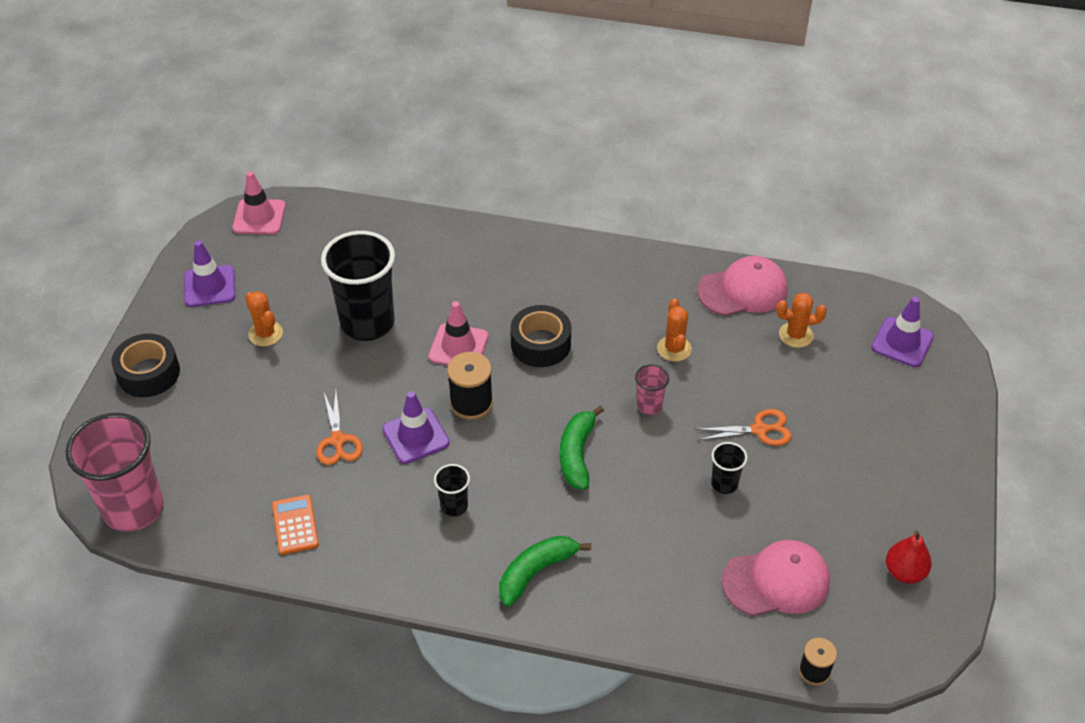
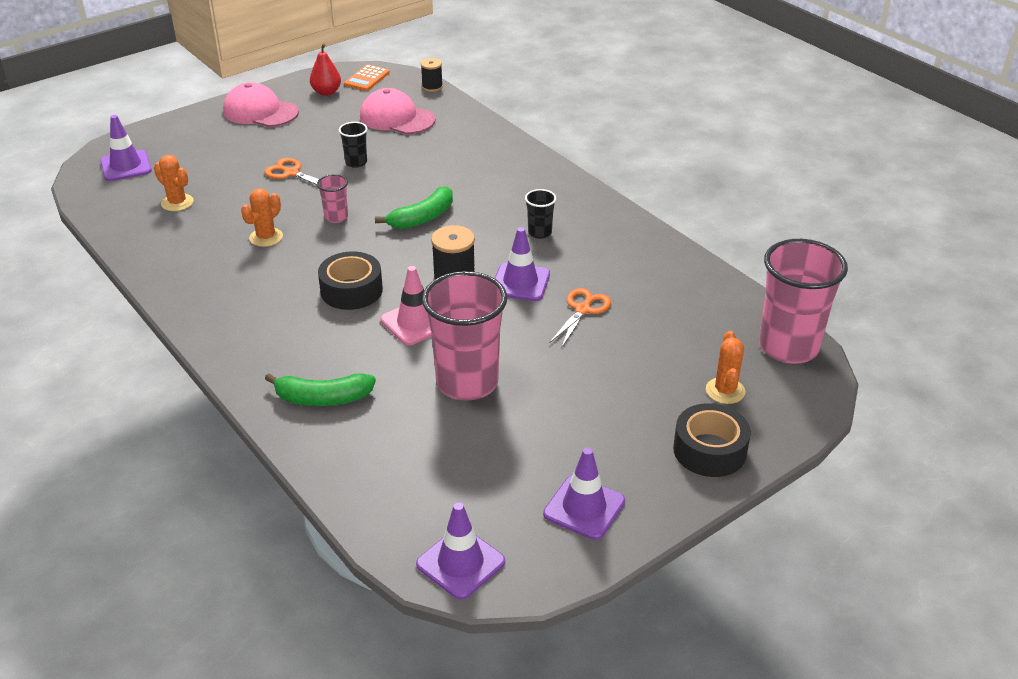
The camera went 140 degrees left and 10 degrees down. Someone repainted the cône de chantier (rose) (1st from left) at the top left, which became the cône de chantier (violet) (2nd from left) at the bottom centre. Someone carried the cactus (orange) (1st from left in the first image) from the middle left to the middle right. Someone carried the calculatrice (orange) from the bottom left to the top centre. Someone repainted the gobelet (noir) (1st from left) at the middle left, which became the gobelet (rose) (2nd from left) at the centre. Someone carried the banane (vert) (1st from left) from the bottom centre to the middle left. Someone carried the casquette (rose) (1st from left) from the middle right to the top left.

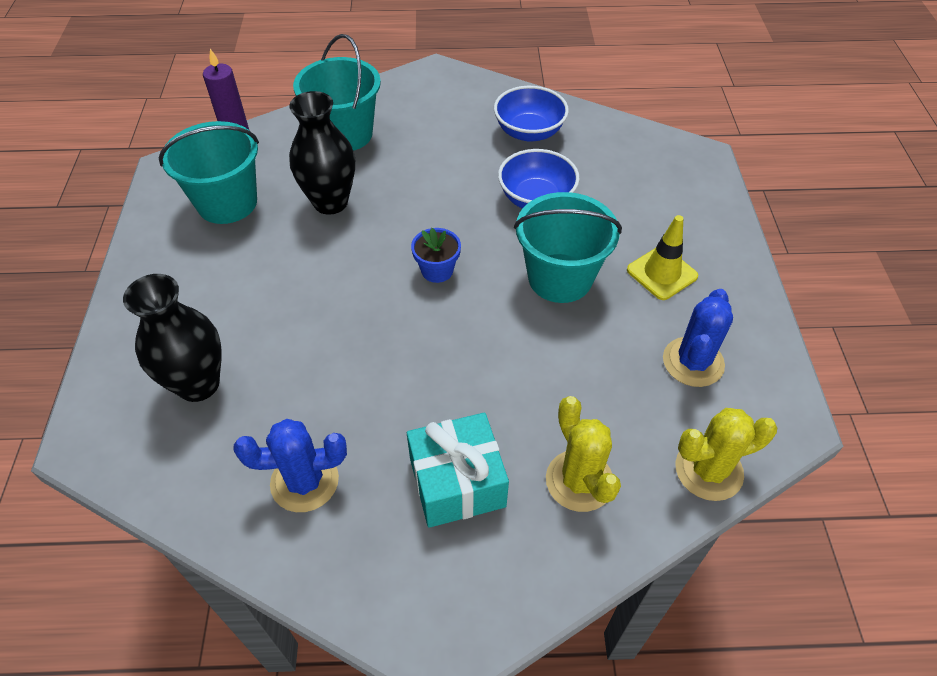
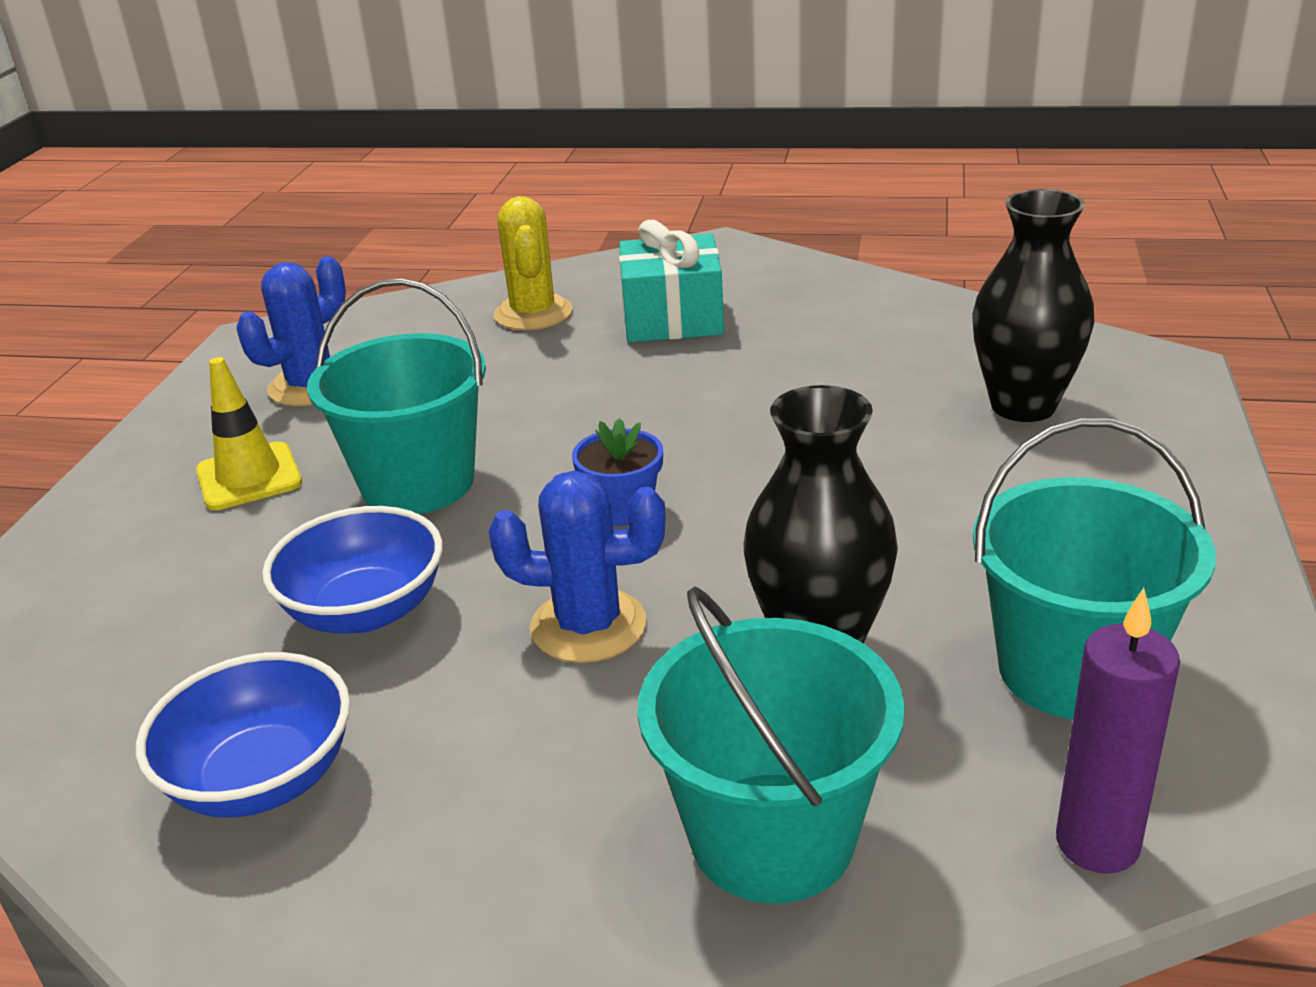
The camera went 165 degrees left and 20 degrees down. Someone carried the cactus (bleu) (1st from left in the first image) from the bottom left to the centre. Someone took away the cactus (jaune) (2nd from left) at the bottom right.

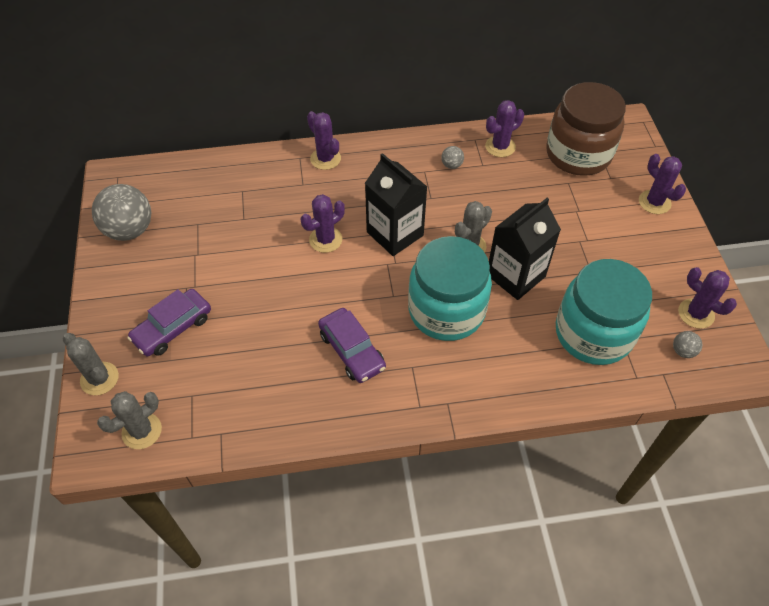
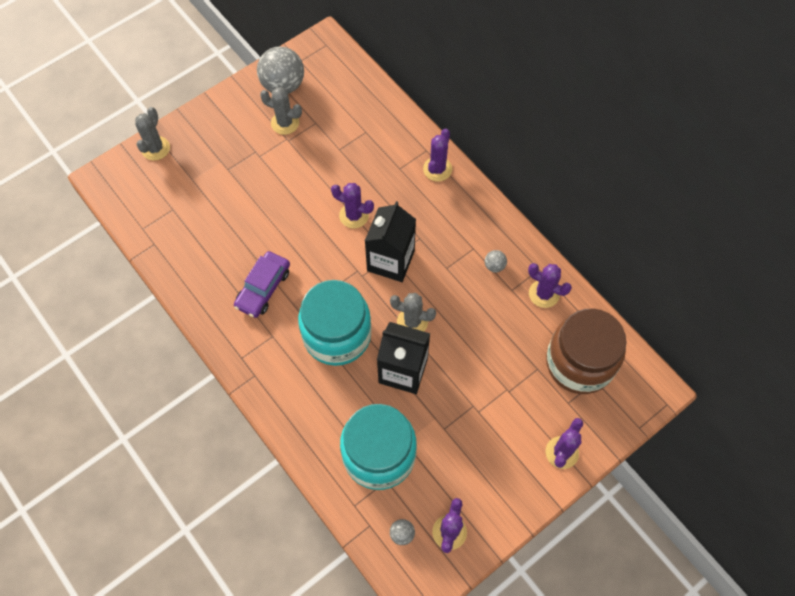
The camera went 60 degrees right and 10 degrees up. Someone carried the cactus (gris) (2nd from left) from the bottom left to the top centre. Someone took away the voiture (violet) (1st from left) at the middle left.

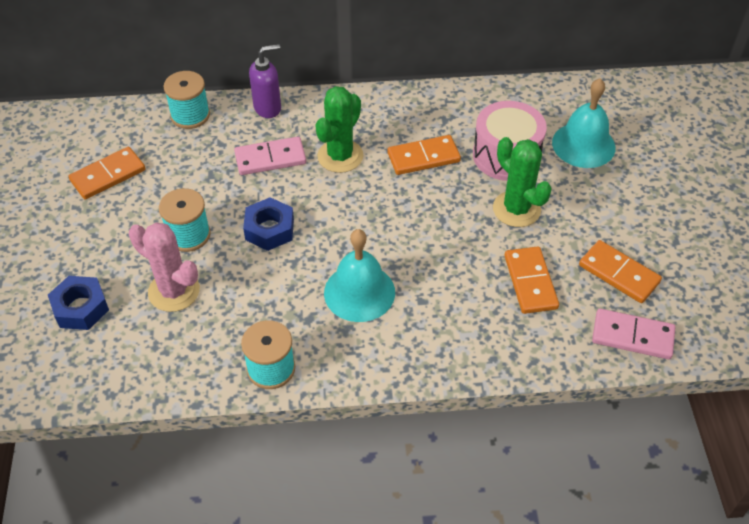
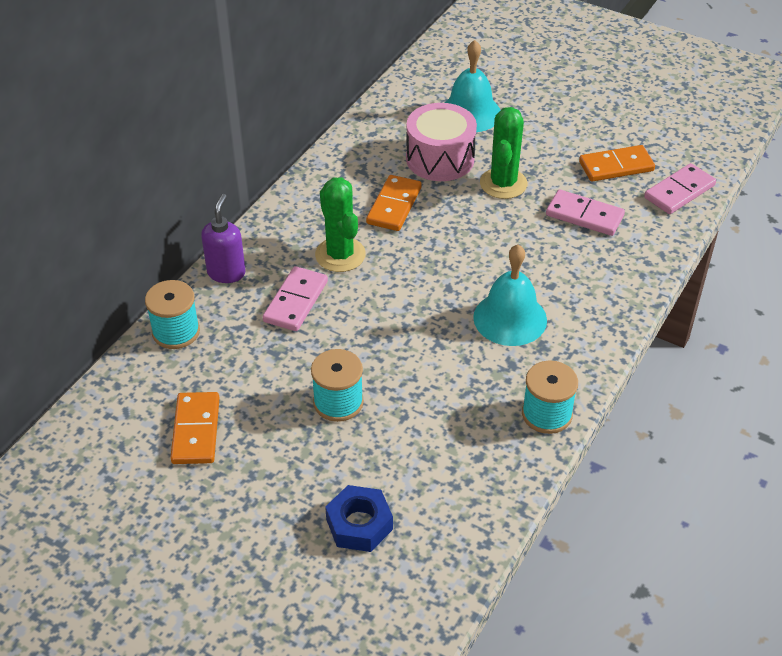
The camera went 55 degrees left and 5 degrees down. Someone took away the cactus (rose) at the middle left. Someone took away the écrou (bleu) (2nd from left) at the centre. Someone rotated the cactus (vert) (2nd from left) at the middle right by 75 degrees counterclockwise. Someone repainted the domino (orange) (3rd from left) at the middle right, which became the domino (rose) (2nd from left) at the top right.

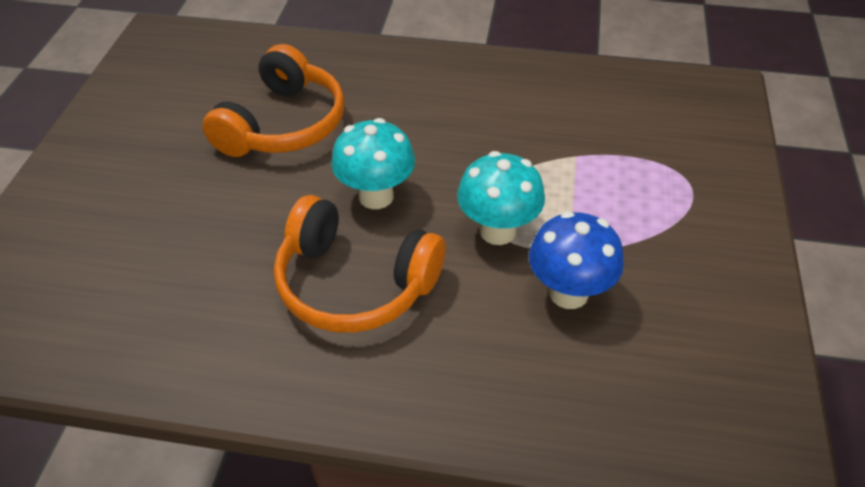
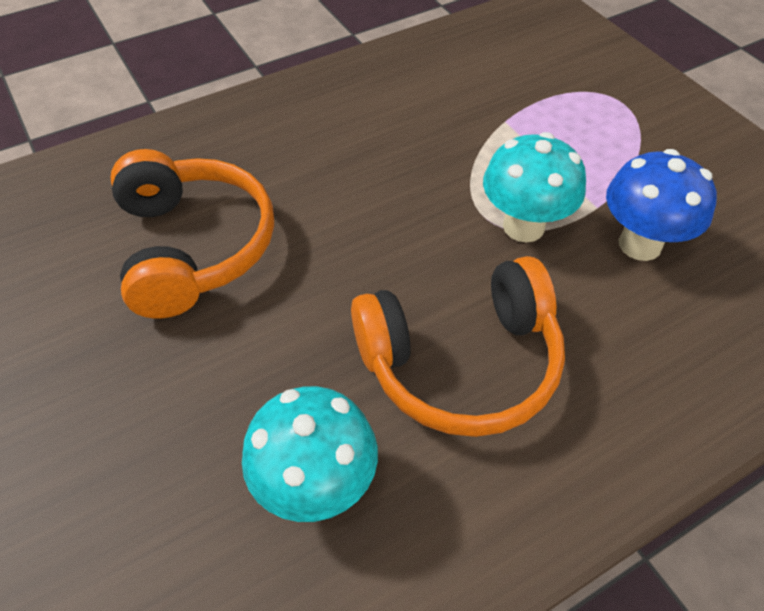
The camera went 40 degrees left and 5 degrees up. Someone carried the champignon (turquoise) (1st from left) from the centre to the bottom centre.

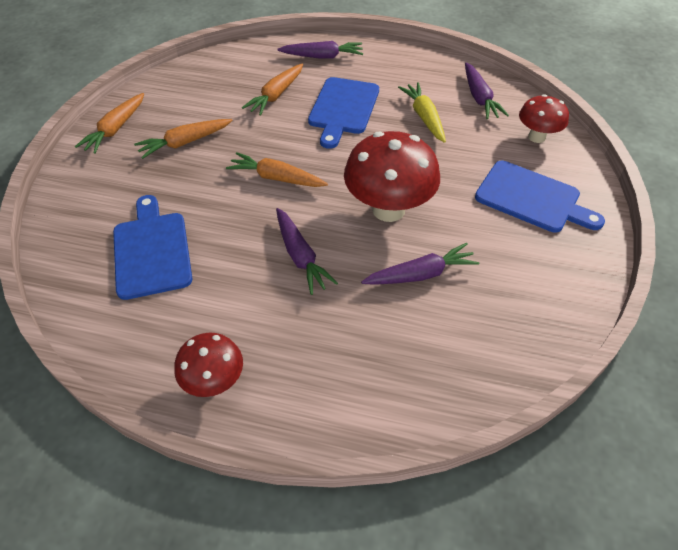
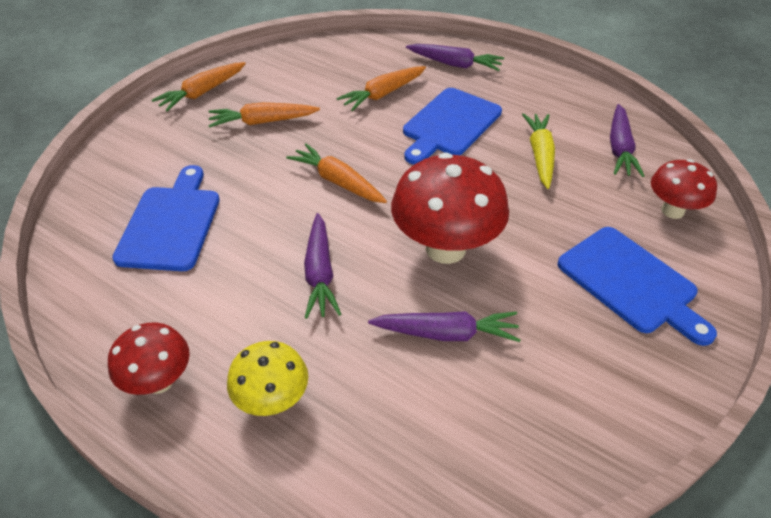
The camera went 20 degrees right and 5 degrees down. Someone put down the champignon (jaune) at the bottom centre.

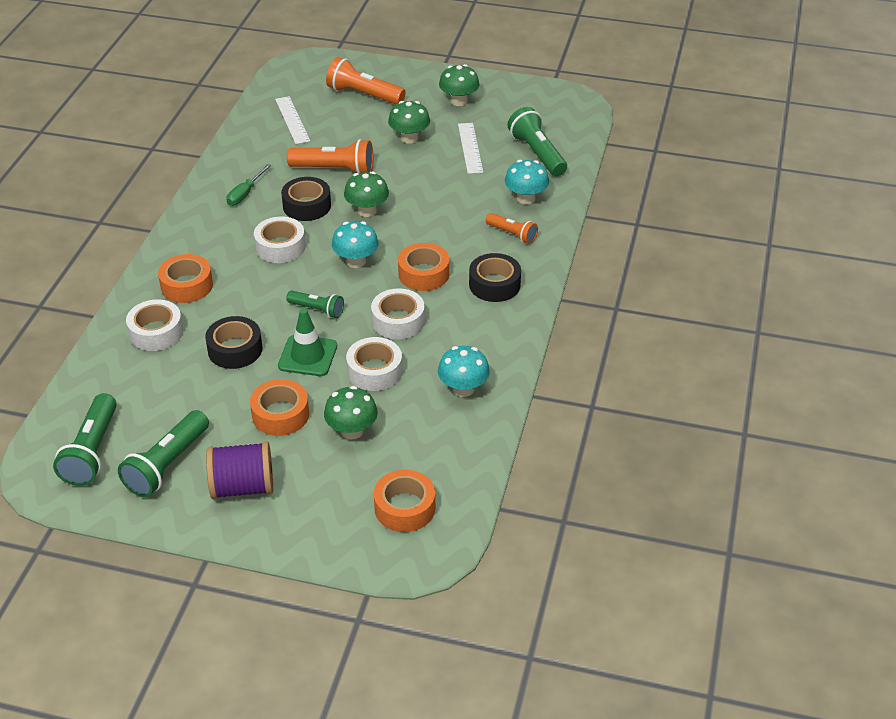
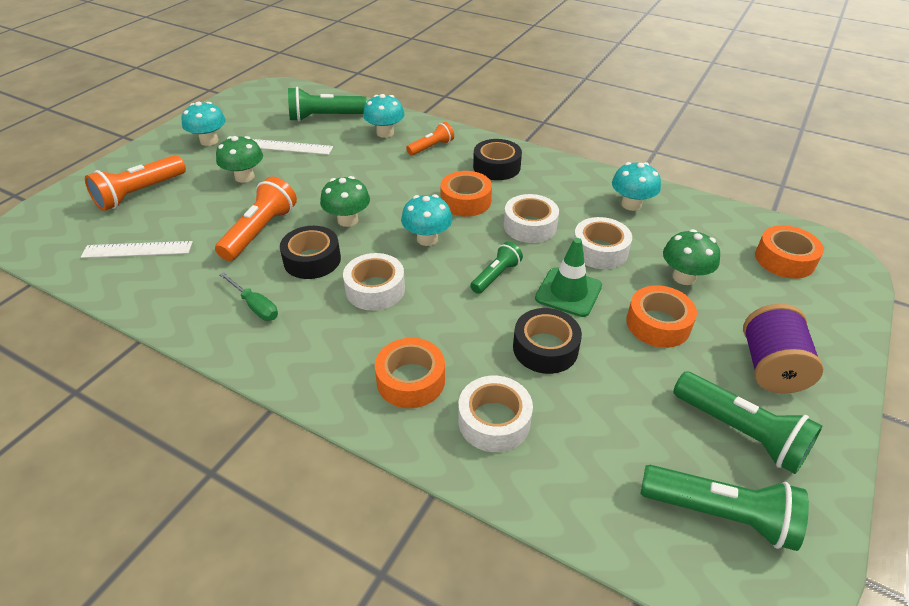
The camera went 75 degrees left and 0 degrees up. Someone repainted the champignon (vert) (4th from left) at the top centre, which became the champignon (turquoise) (1st from left) at the top left.

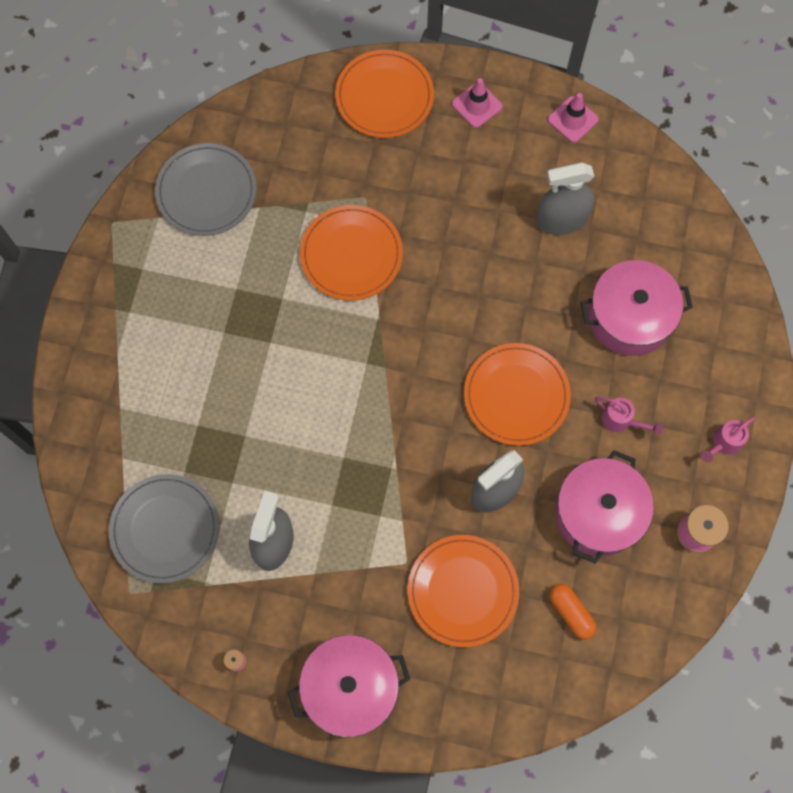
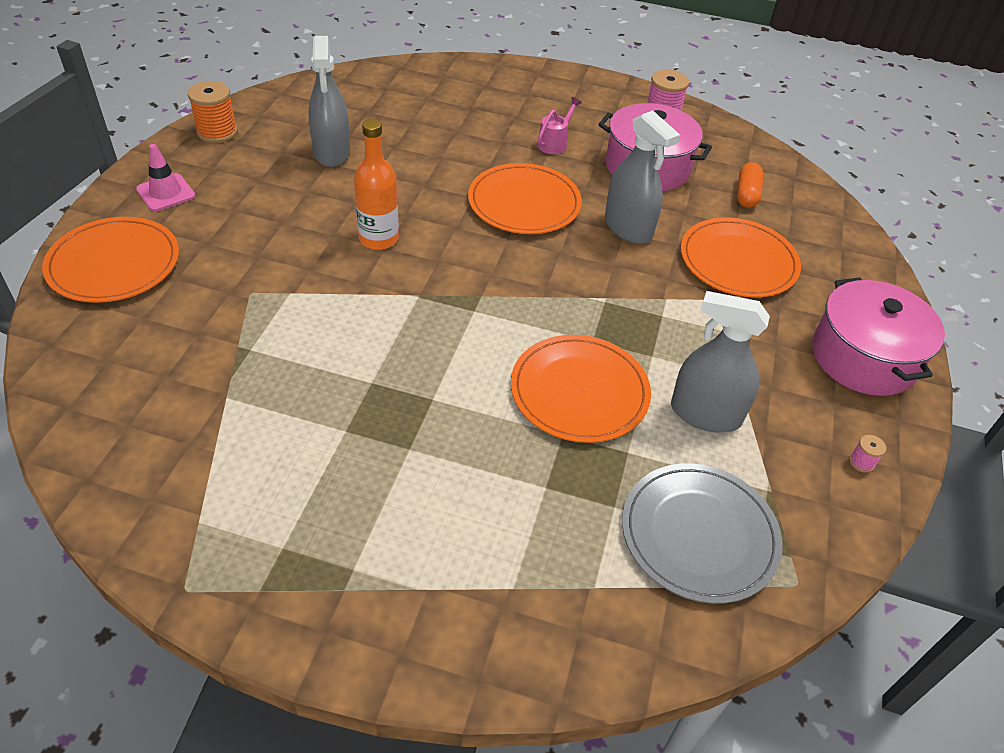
The camera went 90 degrees left and 25 degrees down. Someone took away the assiette (gris) (2nd from left) at the top left. Someone carried the assiette (orange) (1st from left in the first image) from the top centre to the centre. Someone swapped the cône de chantier (rose) (2nd from left) at the top right for the bobine (orange) at the top left. Someone rotated the gélule (orange) at the bottom right by 45 degrees counterclockwise. Someone took away the marmite (rose) (3rd from left) at the middle right. Someone took away the arrosoir (rose) (2nd from left) at the middle right. Someone put down the bouteille (orange) at the top centre.

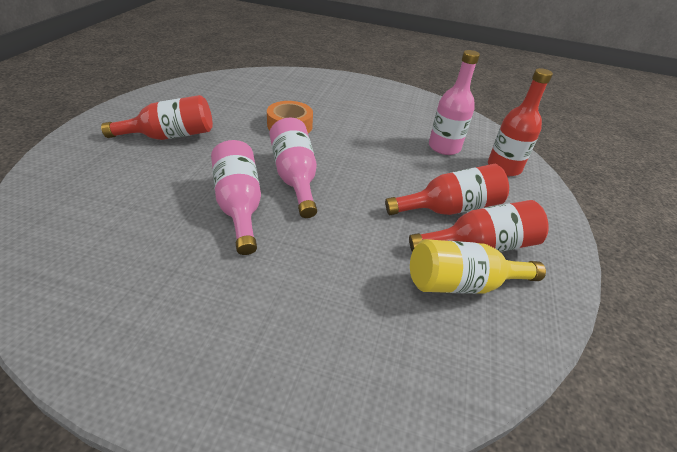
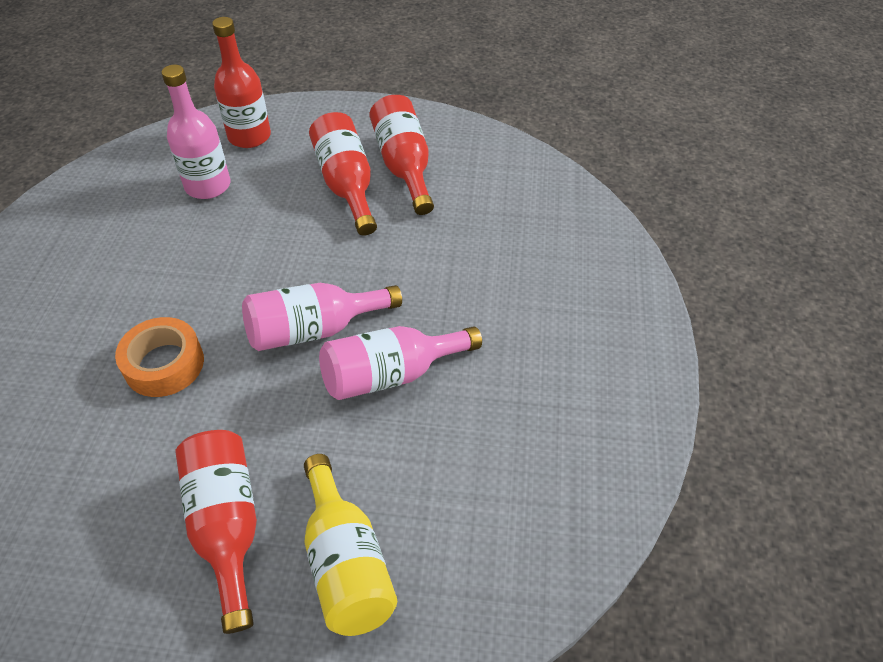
The camera went 95 degrees left and 10 degrees up. Someone carried the bouteille (jaune) from the middle right to the bottom centre.

